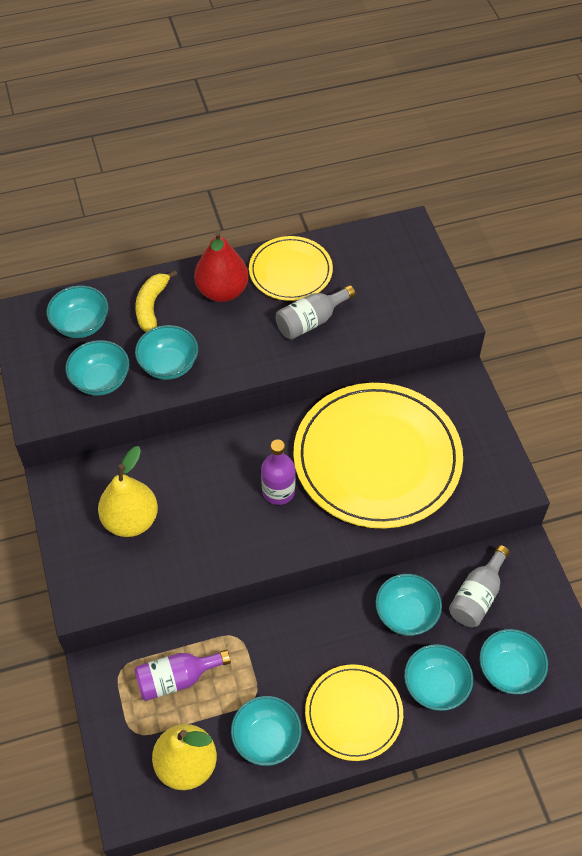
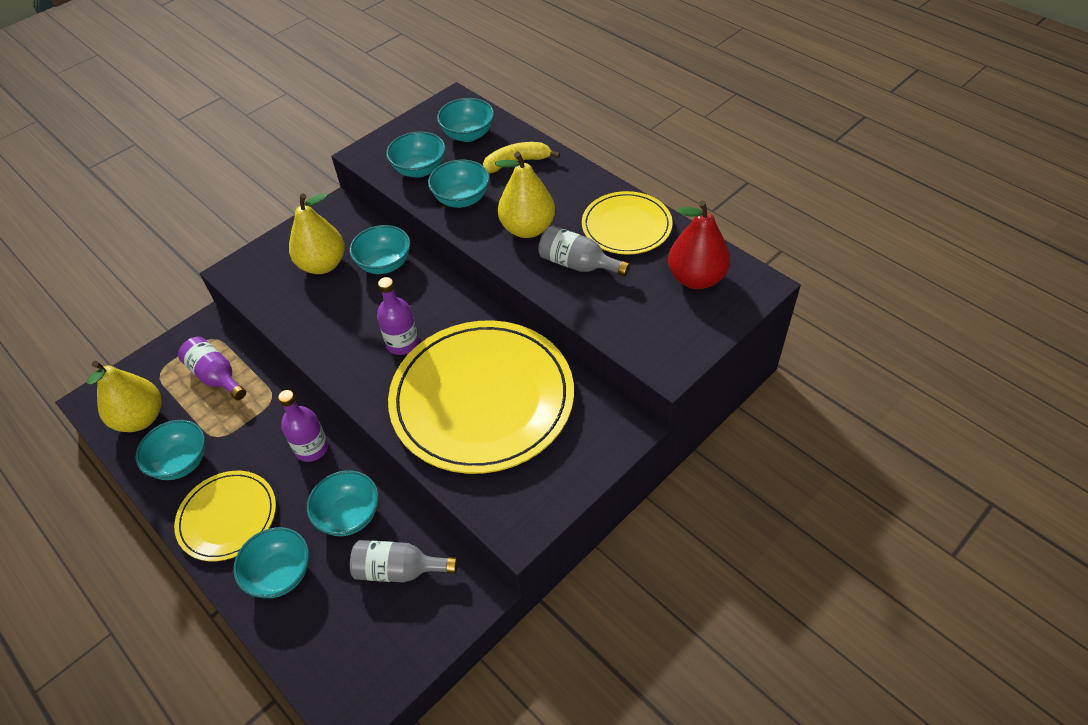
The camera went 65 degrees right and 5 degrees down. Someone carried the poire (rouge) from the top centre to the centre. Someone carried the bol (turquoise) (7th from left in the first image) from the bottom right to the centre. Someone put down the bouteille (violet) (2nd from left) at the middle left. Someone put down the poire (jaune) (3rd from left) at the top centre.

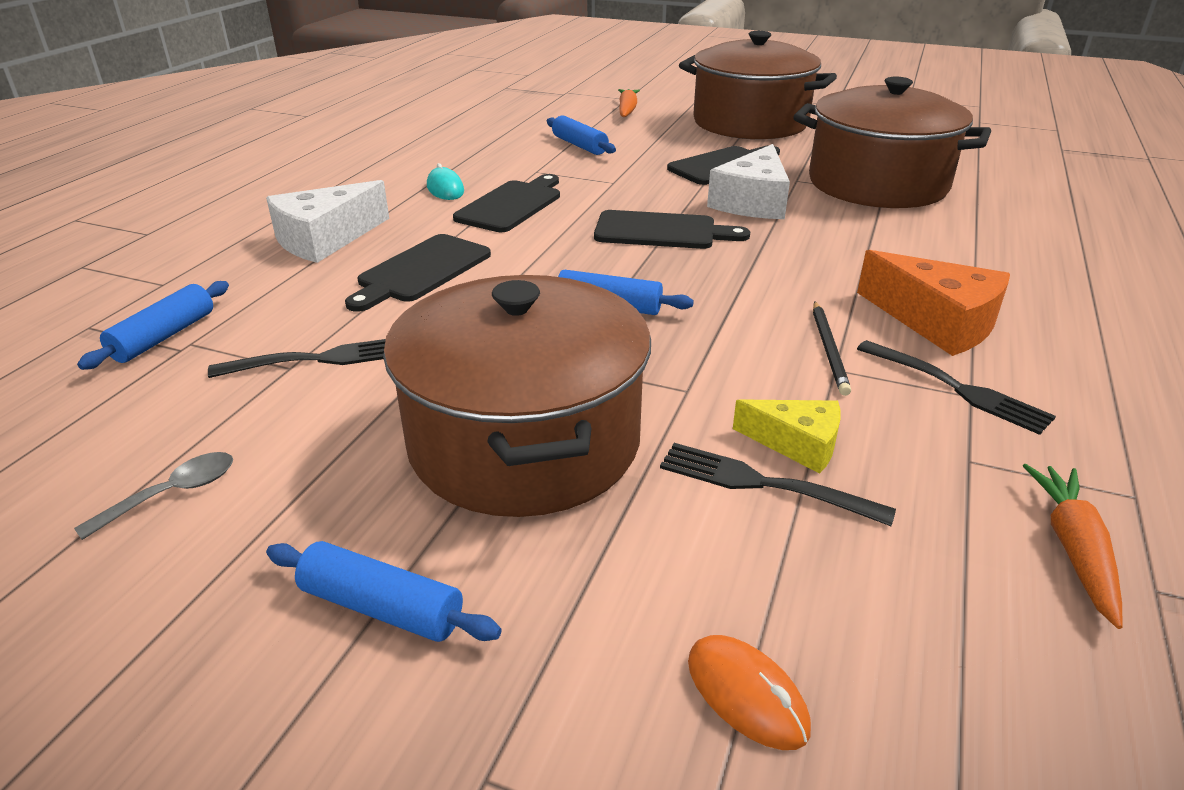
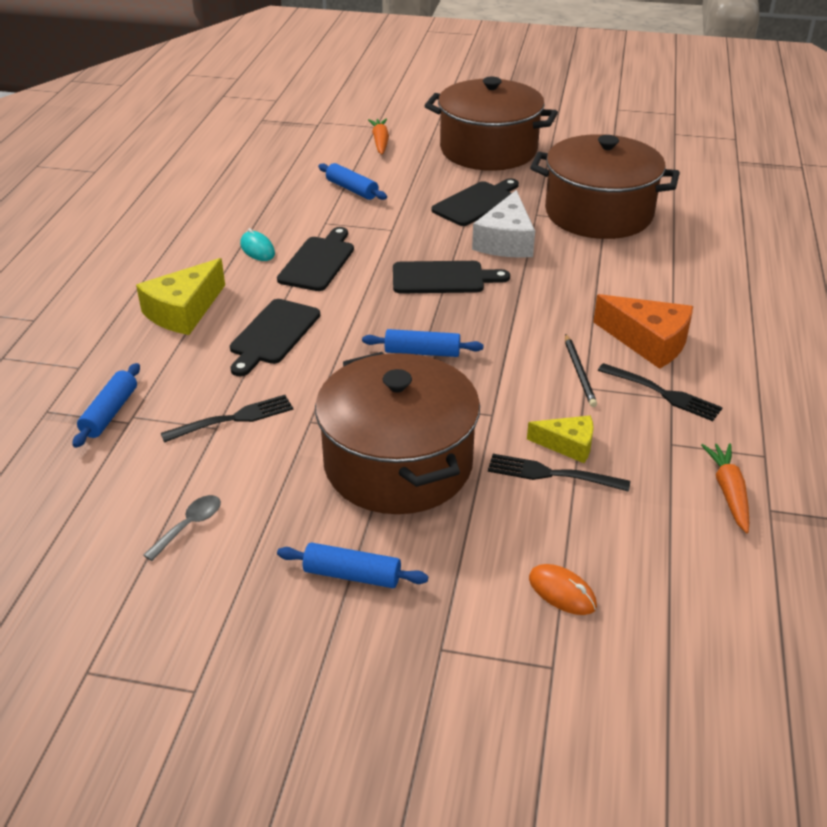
The camera went 10 degrees left and 5 degrees up. Someone repainted the fromage (blanc) (1st from left) at the top left, which became the fromage (jaune) (1st from left) at the middle left.

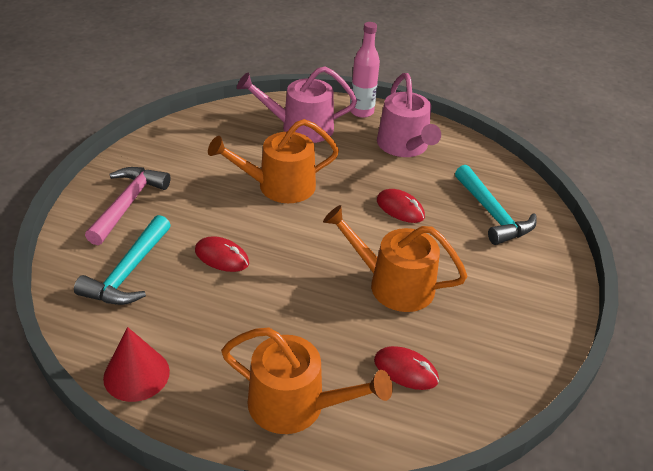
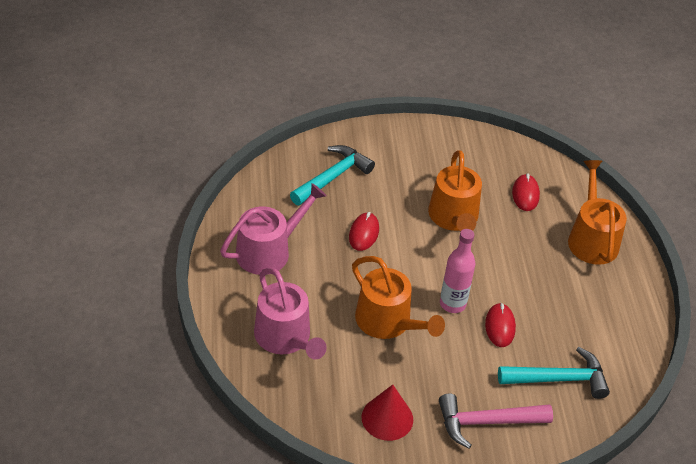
The camera went 115 degrees left and 5 degrees up. Someone carried the cône (rouge) from the bottom left to the bottom centre. Someone carried the bouteille (rose) from the top centre to the centre.

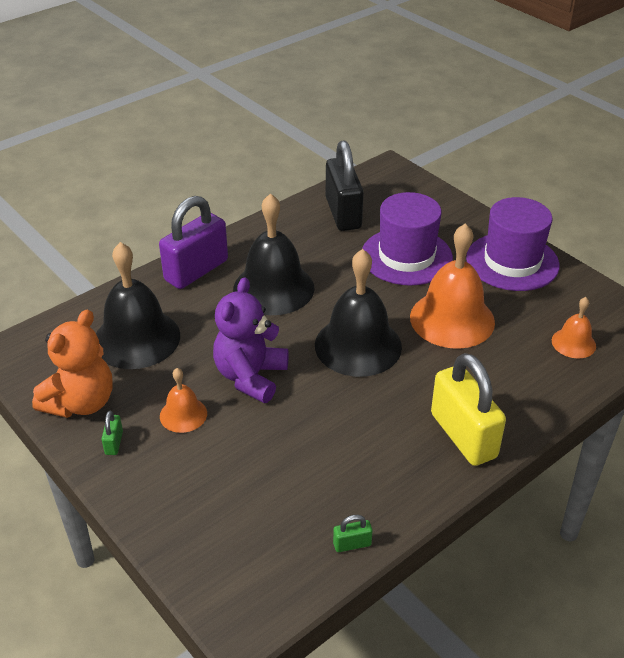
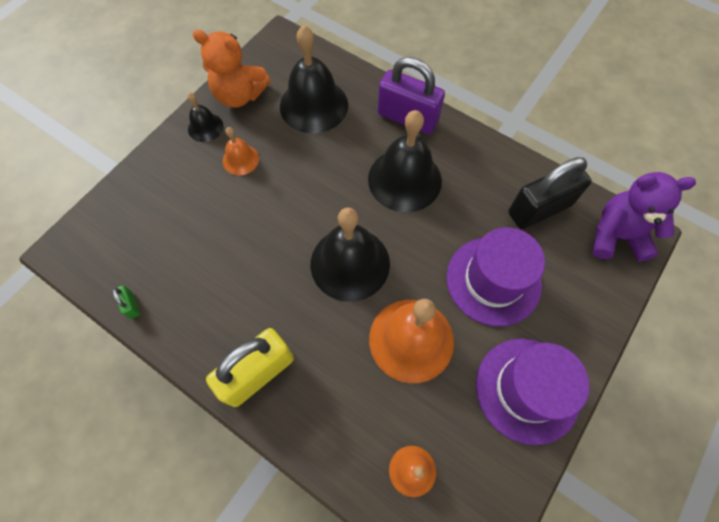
The camera went 75 degrees right and 25 degrees up. Someone swapped the cadenas (vert) (1st from left) at the middle left for the cloche (noir) (1st from left) at the top left. Someone carried the ours en peluche (violet) from the centre to the middle right.

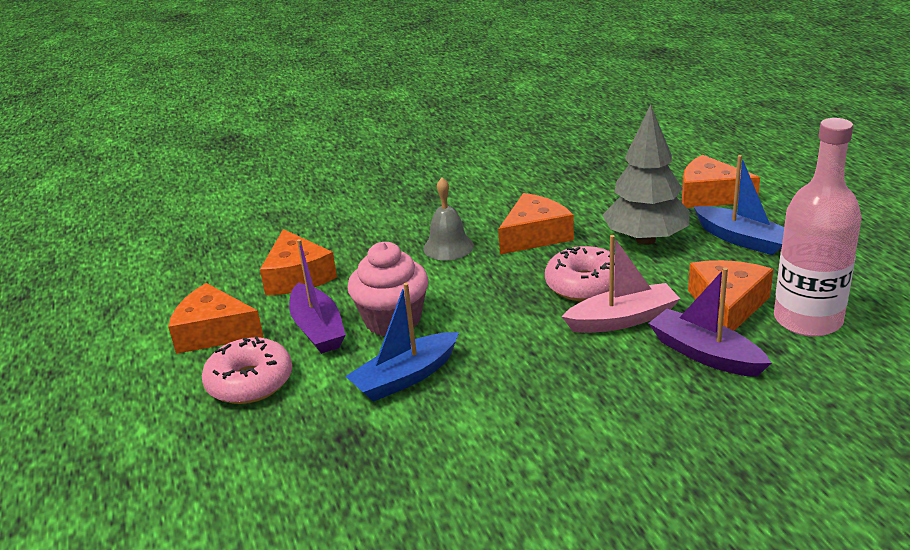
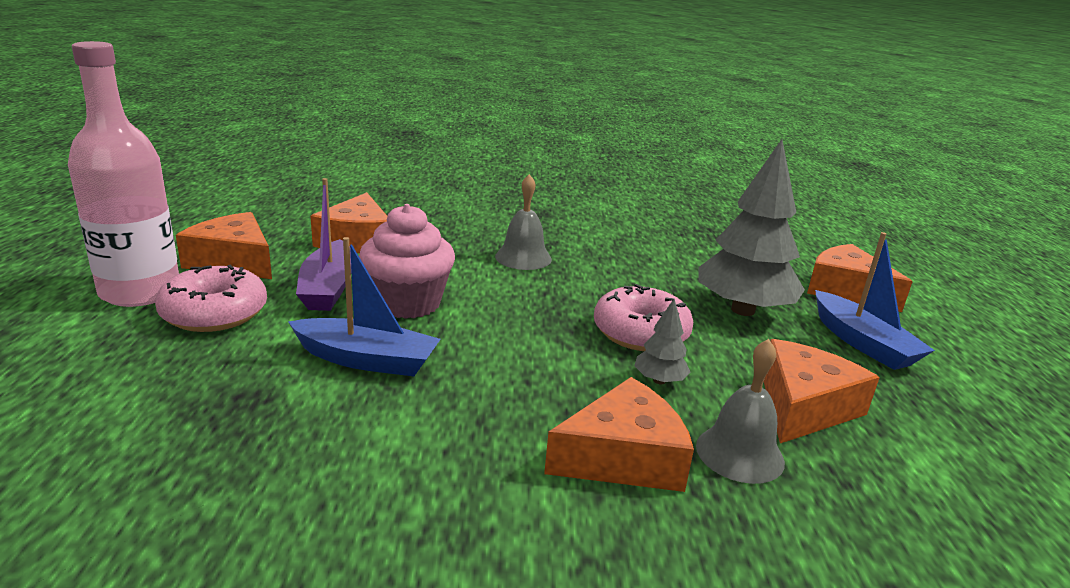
The camera went 15 degrees right and 5 degrees down. Someone rotated the bateau (bleu) (1st from left) at the centre by 150 degrees counterclockwise. Someone carried the fromage (orange) (3rd from left) from the centre to the bottom centre. Someone swapped the bateau (rose) at the middle right for the arbre (gris) (1st from left) at the centre. Someone swapped the bateau (violet) (2nd from left) at the middle right for the cloche (gris) (2nd from left) at the bottom right. Someone carried the bouteille (rose) from the middle right to the top left.

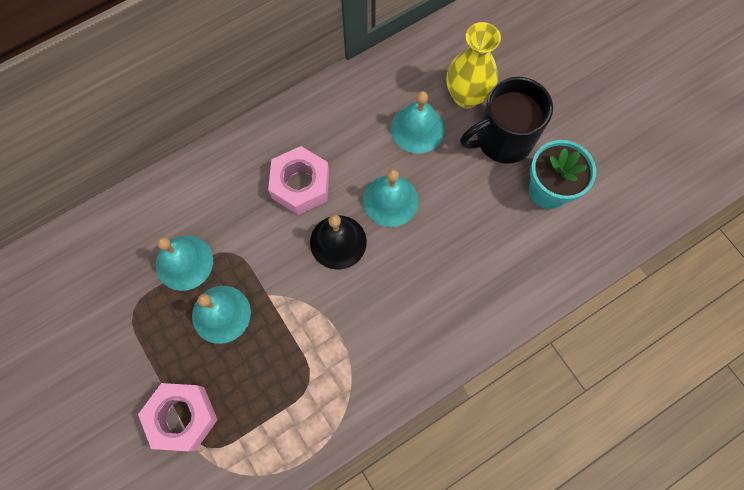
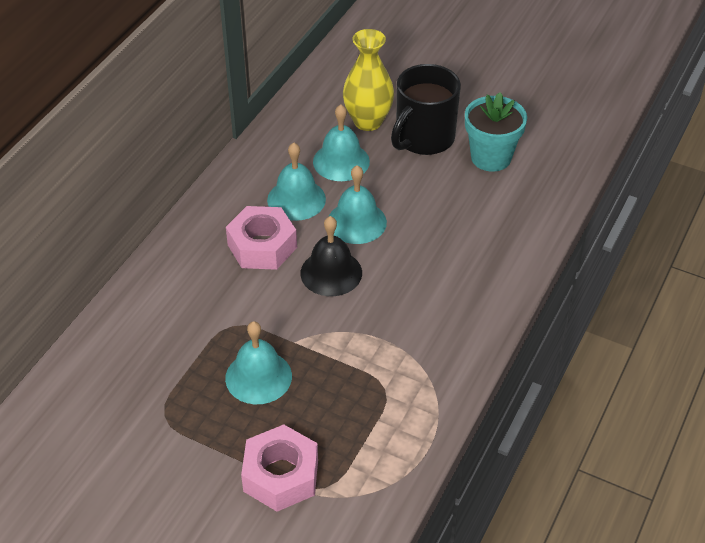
The camera went 30 degrees left and 25 degrees down. Someone carried the cloche (turquoise) (1st from left in the first image) from the middle left to the centre.

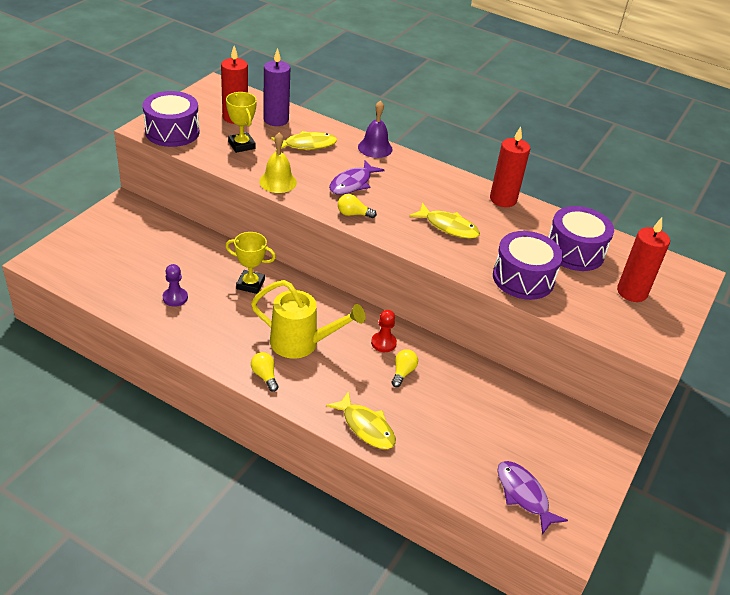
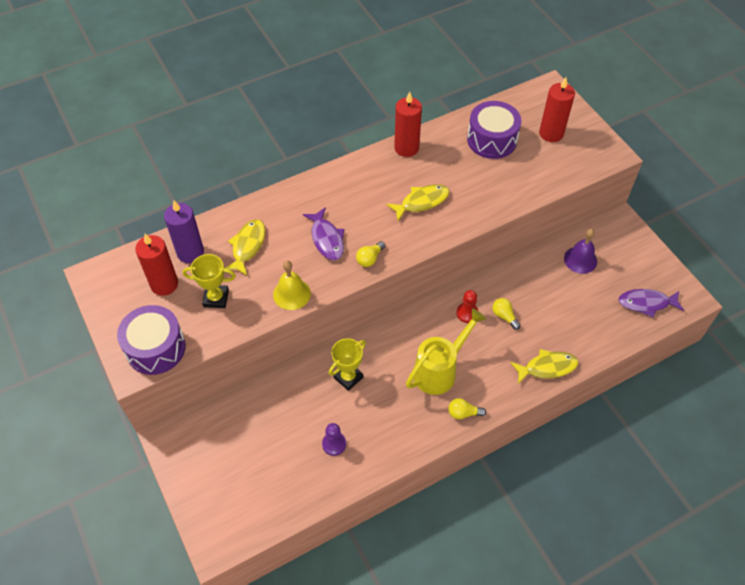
The camera went 55 degrees left and 15 degrees up. Someone carried the cloche (violet) from the top centre to the middle right. Someone took away the tambour (violet) (2nd from left) at the middle right.

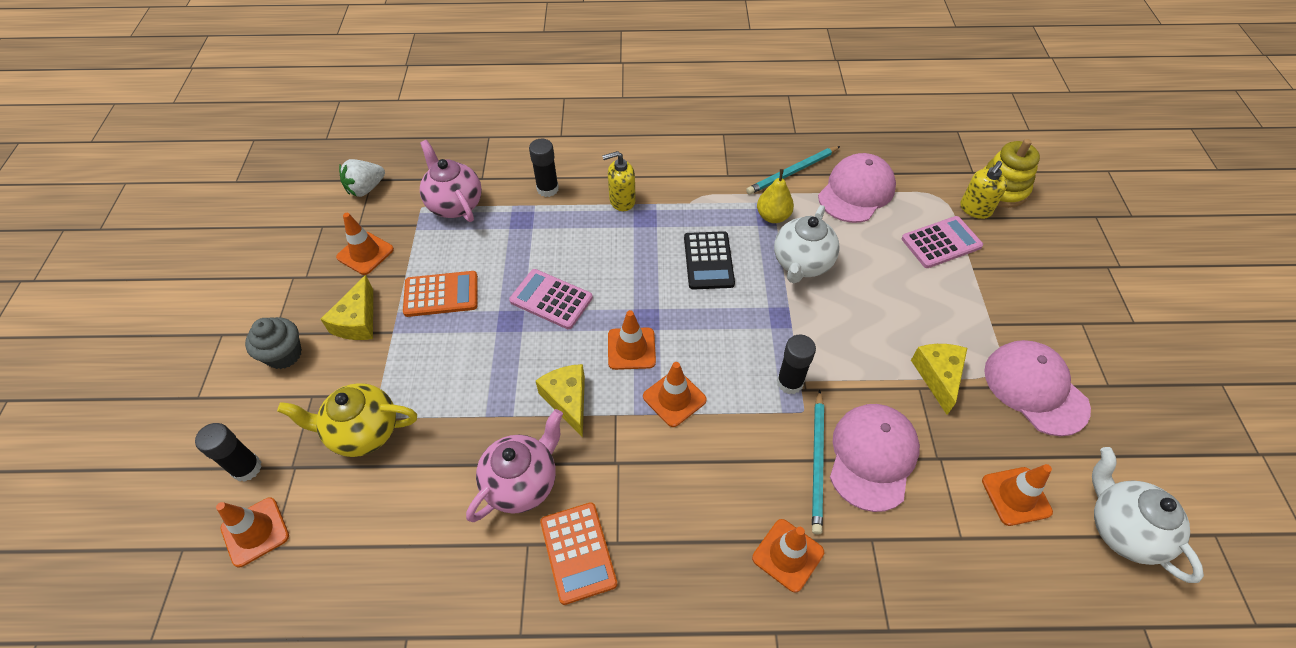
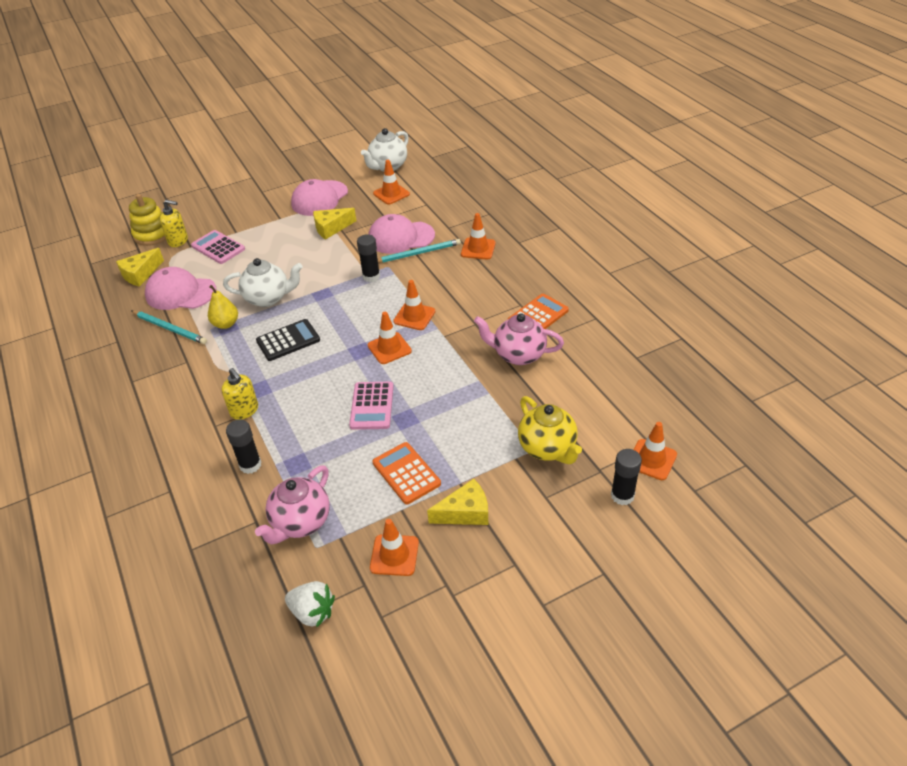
The camera went 115 degrees left and 10 degrees down. Someone took away the muffin (gris) at the middle left. Someone carried the fromage (jaune) (2nd from left in the first image) from the centre to the middle left.

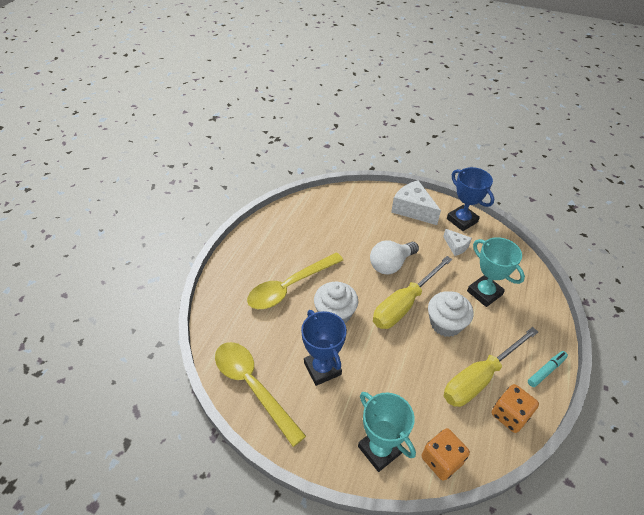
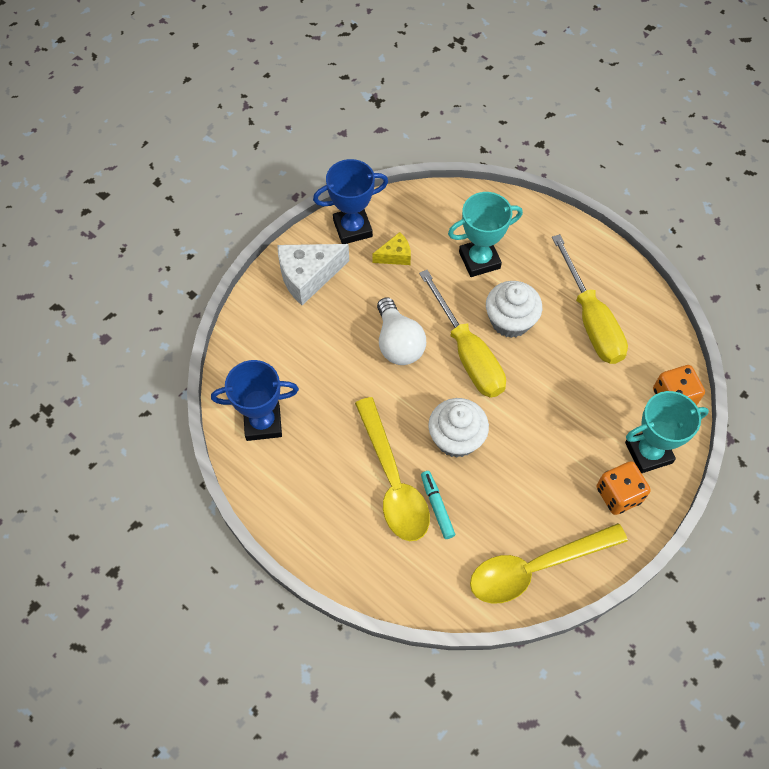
The camera went 70 degrees left and 15 degrees up. Someone carried the trophée (bleu) (1st from left) from the bottom centre to the middle left. Someone repainted the fromage (blanc) (2nd from left) at the middle right, which became the fromage (jaune) at the top centre. Someone carried the dé (orange) (2nd from left in the first image) from the bottom right to the middle right. Someone carried the feutre (turquoise) from the bottom right to the centre.

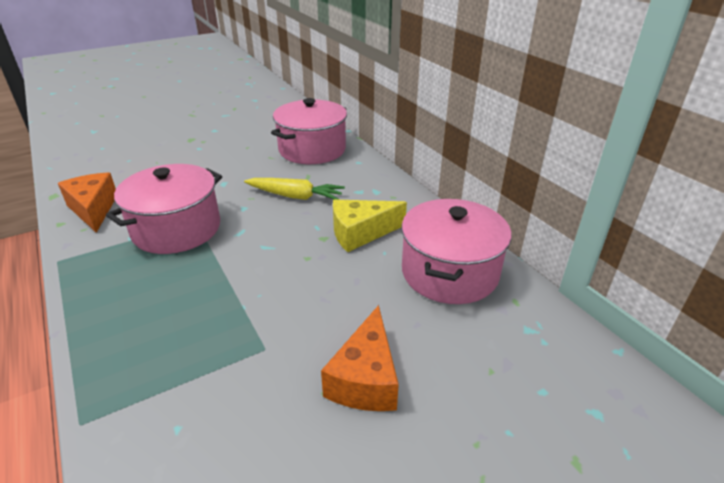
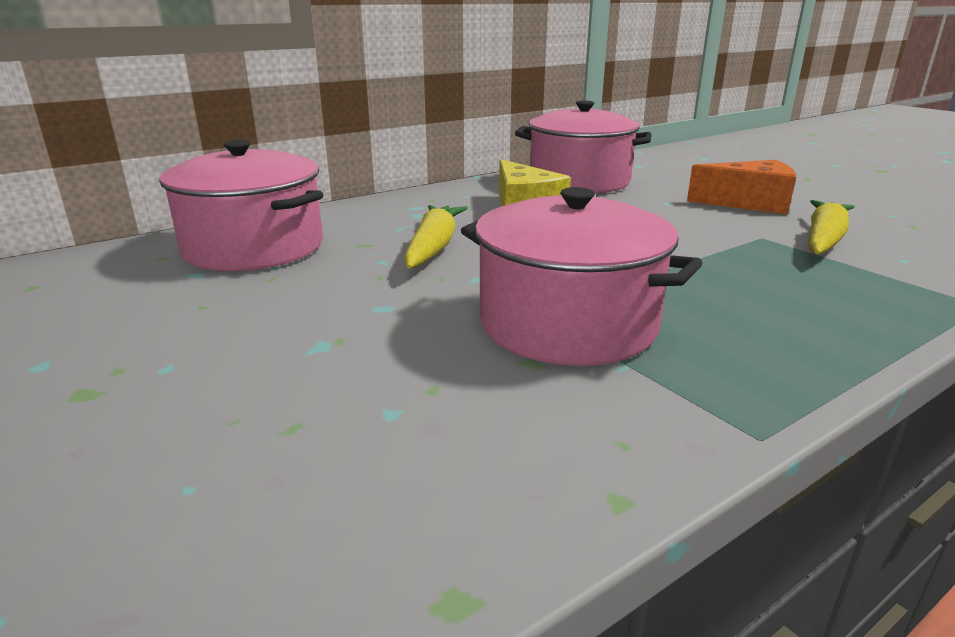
The camera went 95 degrees left and 10 degrees down. Someone took away the fromage (orange) (1st from left) at the middle left. Someone put down the carotte (jaune) (2nd from left) at the middle right.

